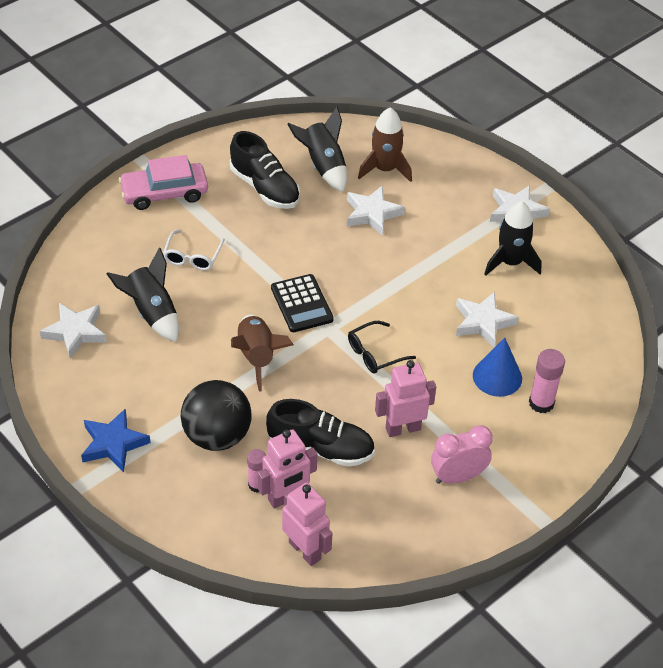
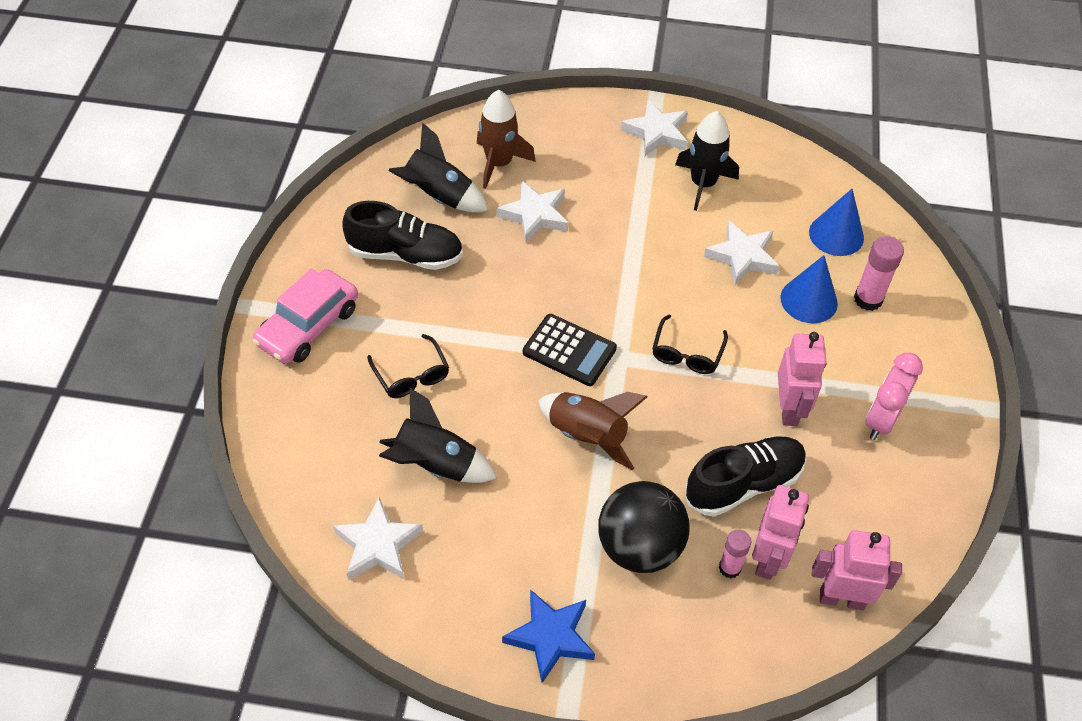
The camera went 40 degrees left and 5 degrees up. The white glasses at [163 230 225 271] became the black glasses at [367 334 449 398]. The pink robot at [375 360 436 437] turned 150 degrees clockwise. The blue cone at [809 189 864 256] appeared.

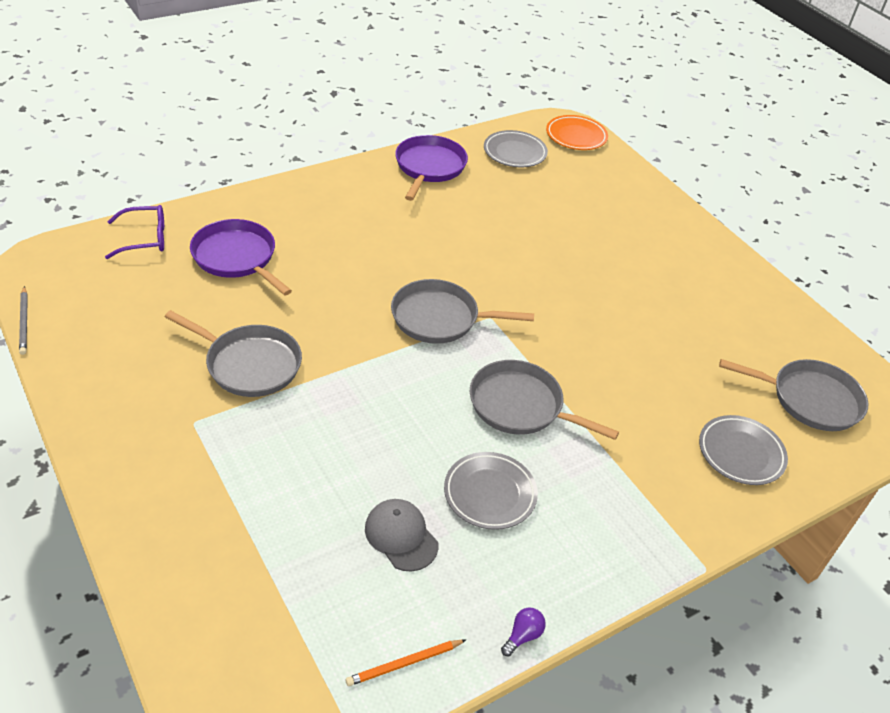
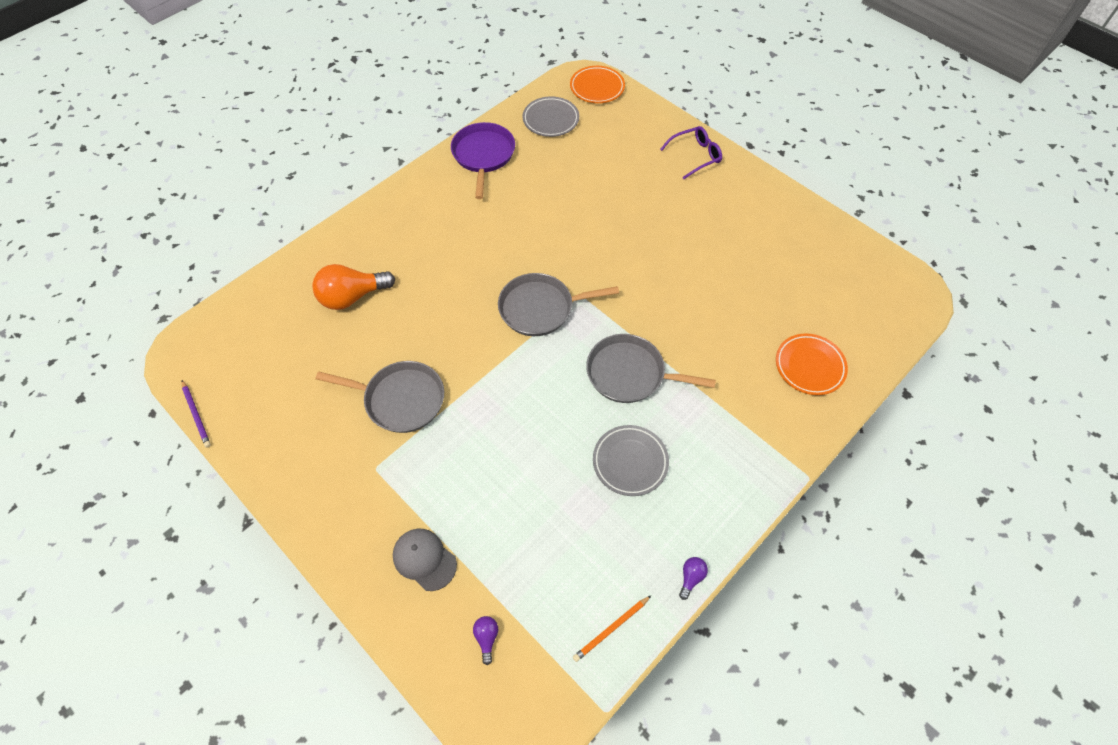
The camera went 10 degrees left and 15 degrees up. The grey pencil at [19 286 28 355] became the purple pencil at [182 380 211 448]. The purple pan at [190 219 292 296] was replaced by the orange light bulb at [312 264 395 310]. The grey cap moved from [365 499 438 572] to [393 529 457 591]. The purple light bulb at [473 616 498 665] appeared. The purple glasses moved from [105 205 164 259] to [660 126 722 179]. The grey plate at [699 415 788 485] became the orange plate at [776 334 848 395]. The grey pan at [719 359 869 431] disappeared.

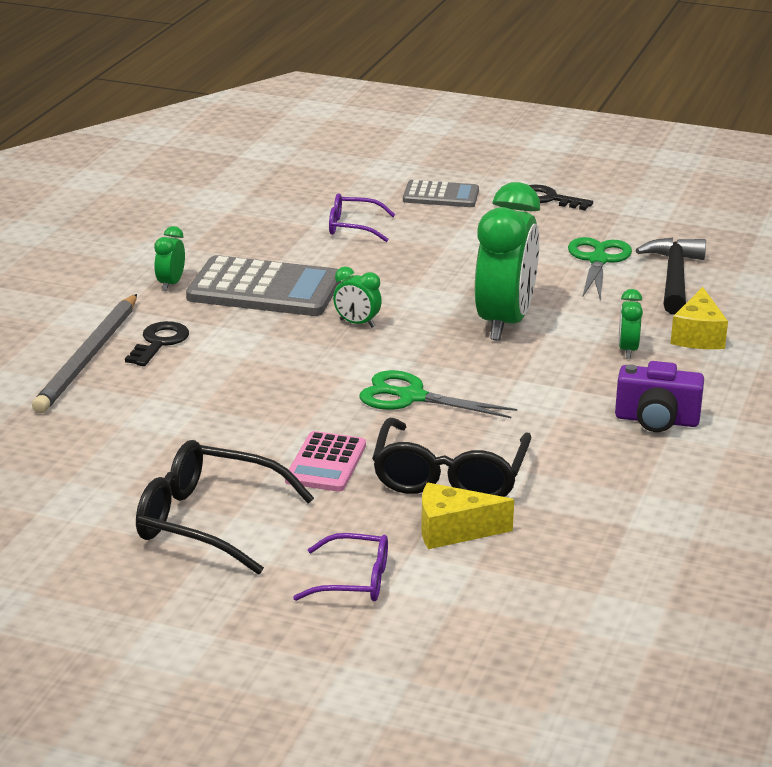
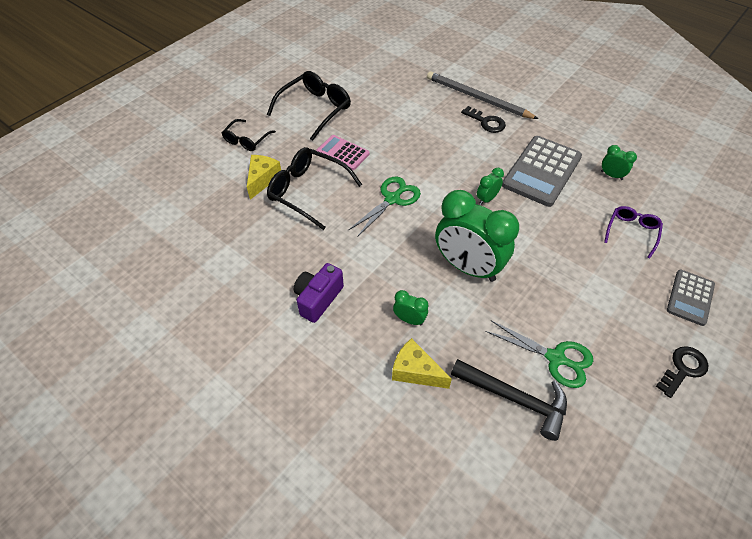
The camera went 110 degrees right and 25 degrees up. The purple glasses at [293 533 388 601] became the black glasses at [222 119 276 151]. The green clock moved from [154 226 185 291] to [601 145 637 180].

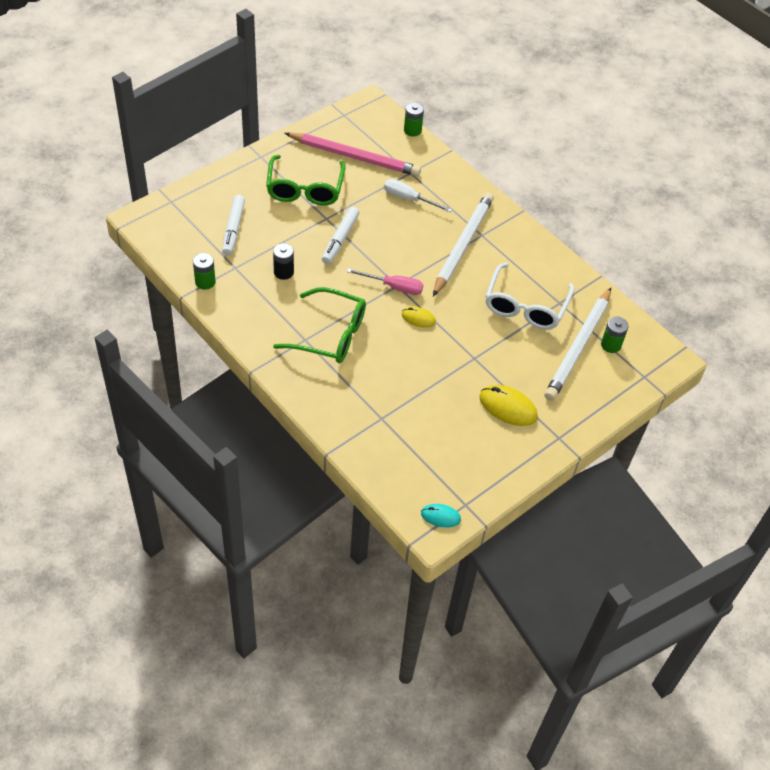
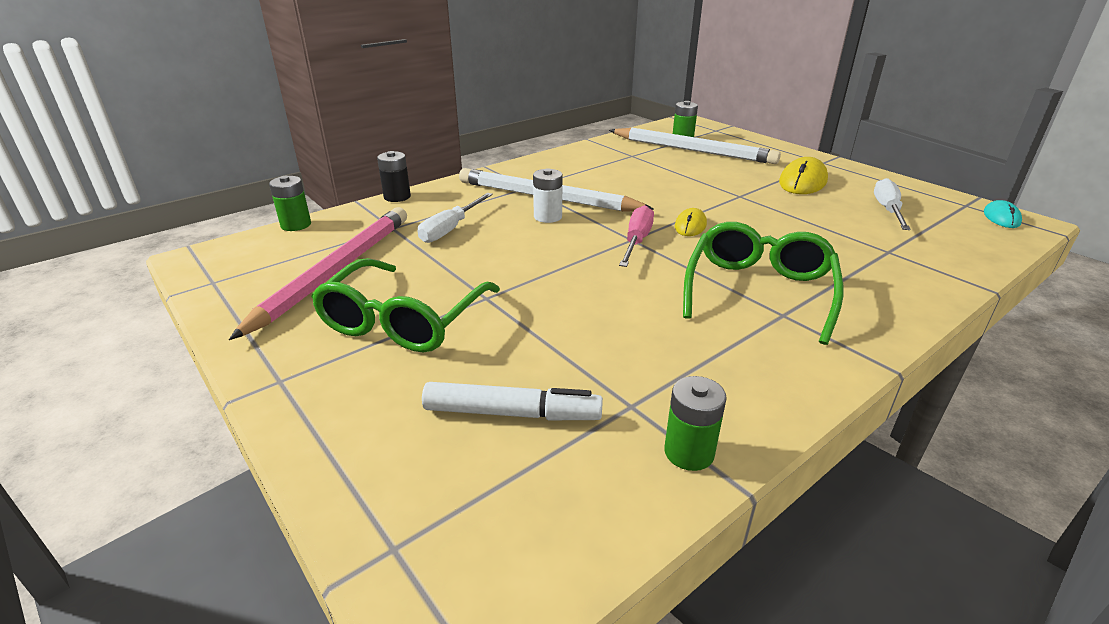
The camera went 85 degrees left and 20 degrees down. The green glasses at [266 155 346 205] turned 105 degrees clockwise. The black battery moved from [273 243 294 280] to [377 151 411 202]. The white battery at [533 168 563 223] appeared. The white screwdriver at [874 178 911 230] appeared. The white marker at [322 207 359 264] disappeared. The white glasses at [485 263 574 329] disappeared.

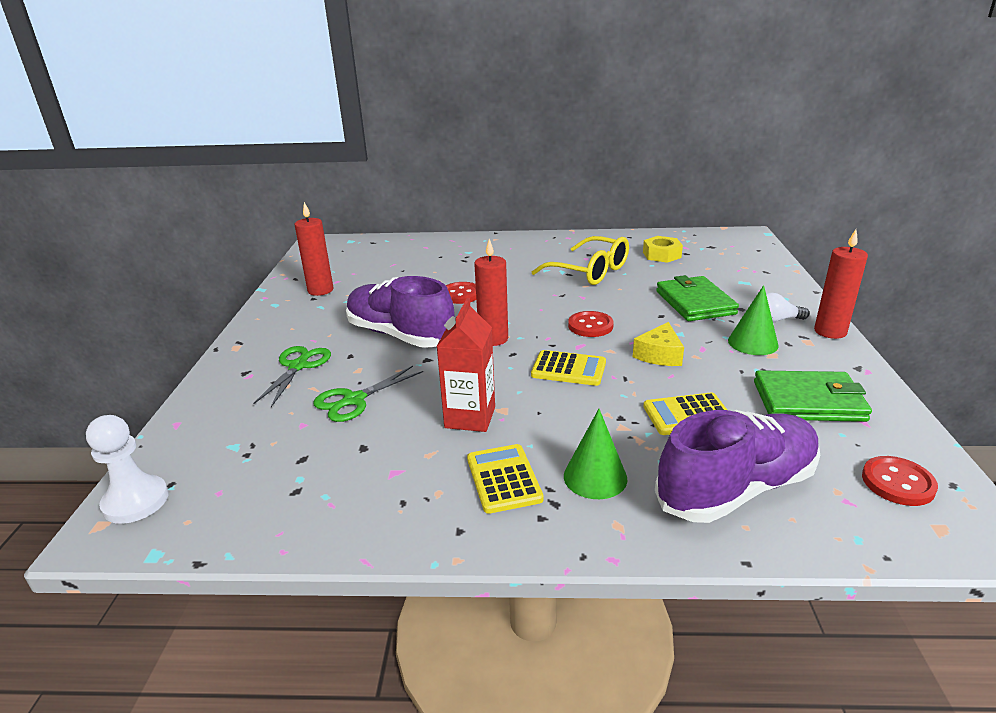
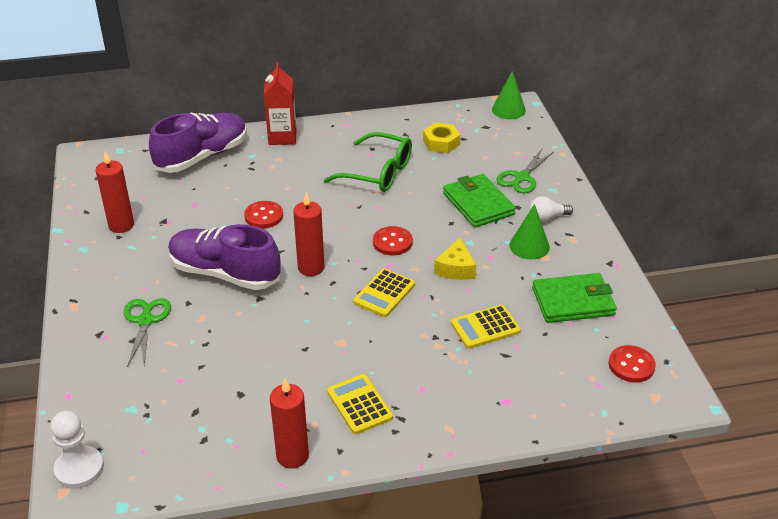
The camera went 15 degrees left and 10 degrees up. The purple shoe moved from [655 410 820 523] to [149 113 247 173]. The red carton moved from [436 298 495 432] to [264 62 297 145]. The red candle moved from [814 229 868 339] to [270 378 309 469]. The yellow glasses at [532 236 629 285] became the green glasses at [324 132 412 192]. The yellow calculator at [531 350 606 386] turned 120 degrees clockwise. The green cone moved from [564 409 628 499] to [492 71 526 119]. The green scissors moved from [313 366 423 422] to [497 149 553 193].

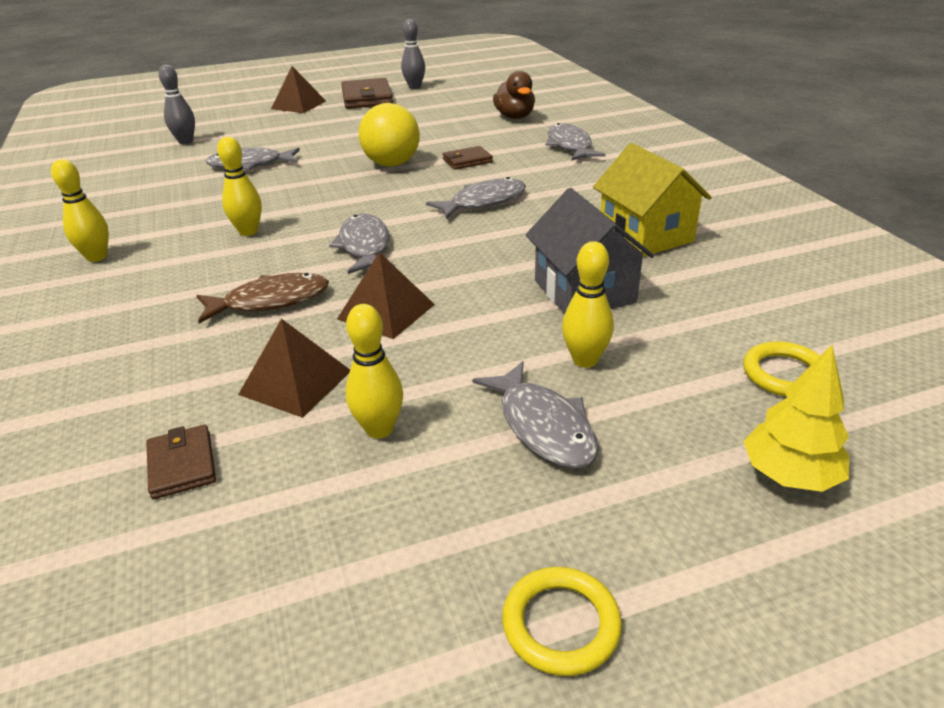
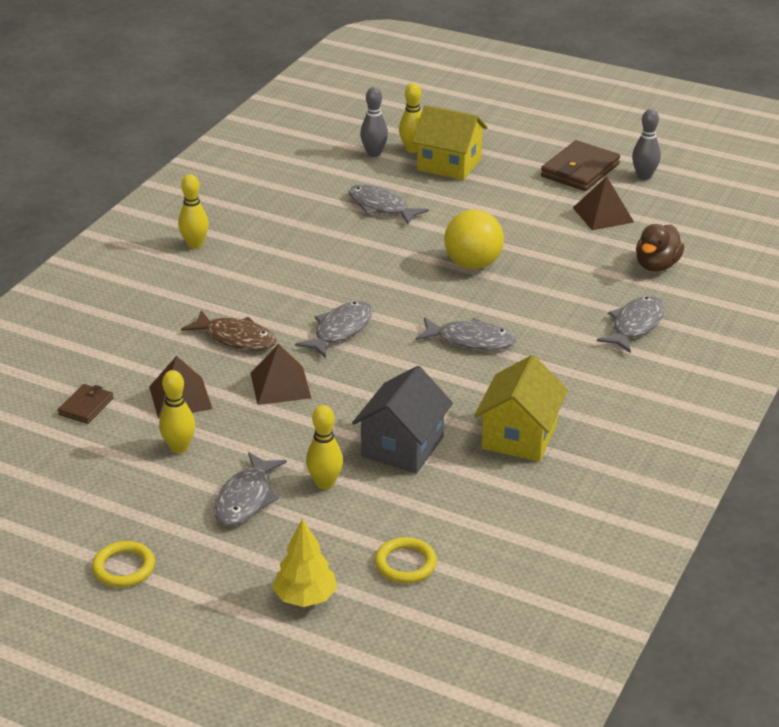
The camera went 45 degrees right and 0 degrees up. The yellow bowling pin moved from [217 137 262 236] to [399 83 421 153]. The yellow house at [412 105 488 180] appeared. The brown pyramid moved from [271 66 326 113] to [573 176 634 230]. The brown wallet at [443 146 493 170] disappeared.

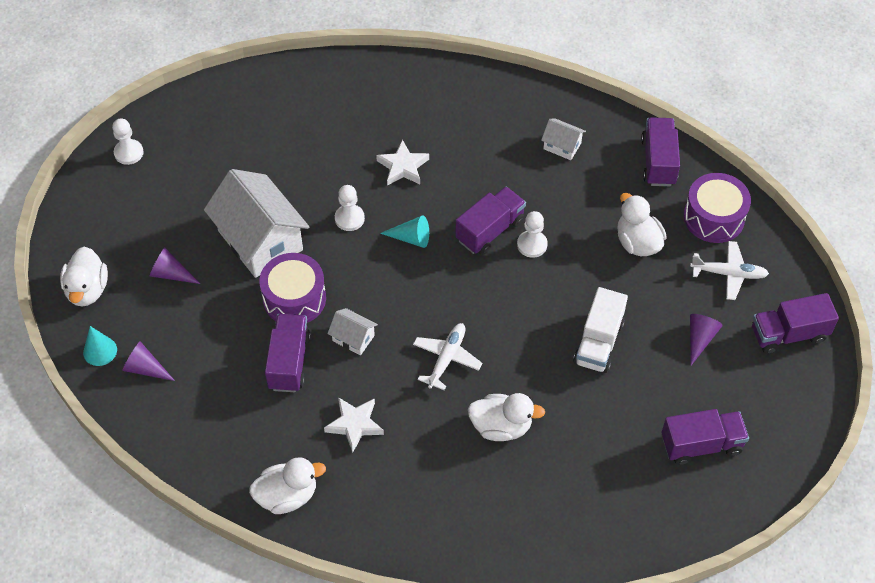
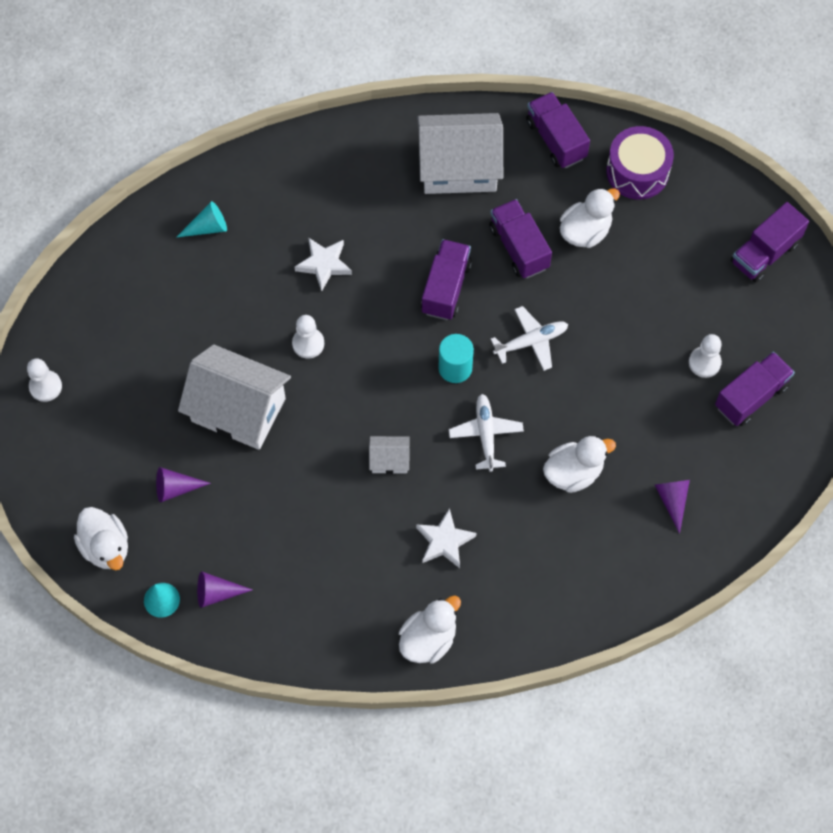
The camera went 30 degrees left and 10 degrees up. The turquoise cone moved from [380 216 429 248] to [177 201 227 237]. The white house at [541 118 586 160] changed to 2.20 times the size. The turquoise cylinder at [439 334 474 383] appeared. The purple truck moved from [265 314 311 392] to [489 199 552 279]. The white plane moved from [690 241 769 300] to [491 306 568 371]. The white duck at [617 193 667 256] turned 105 degrees clockwise. The purple cone moved from [690 314 723 365] to [655 480 690 534]. The white pawn moved from [517 211 548 258] to [689 334 722 378]. The purple drum at [259 253 326 323] disappeared. The white truck at [573 287 628 373] disappeared.

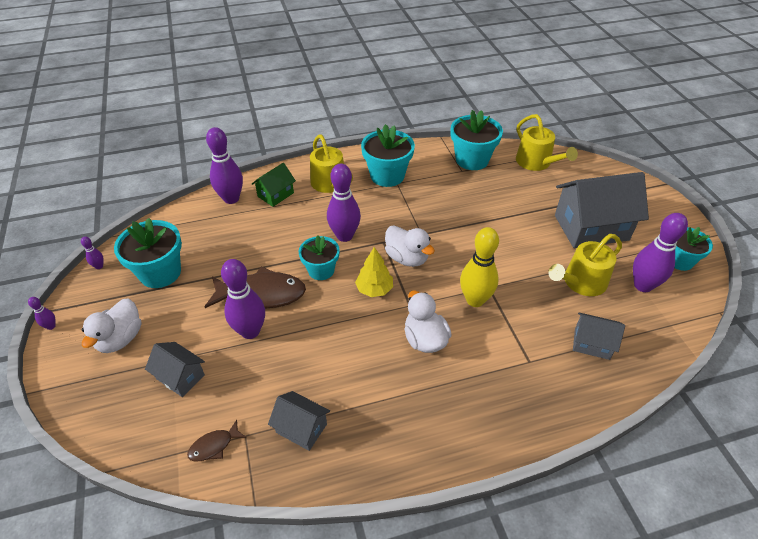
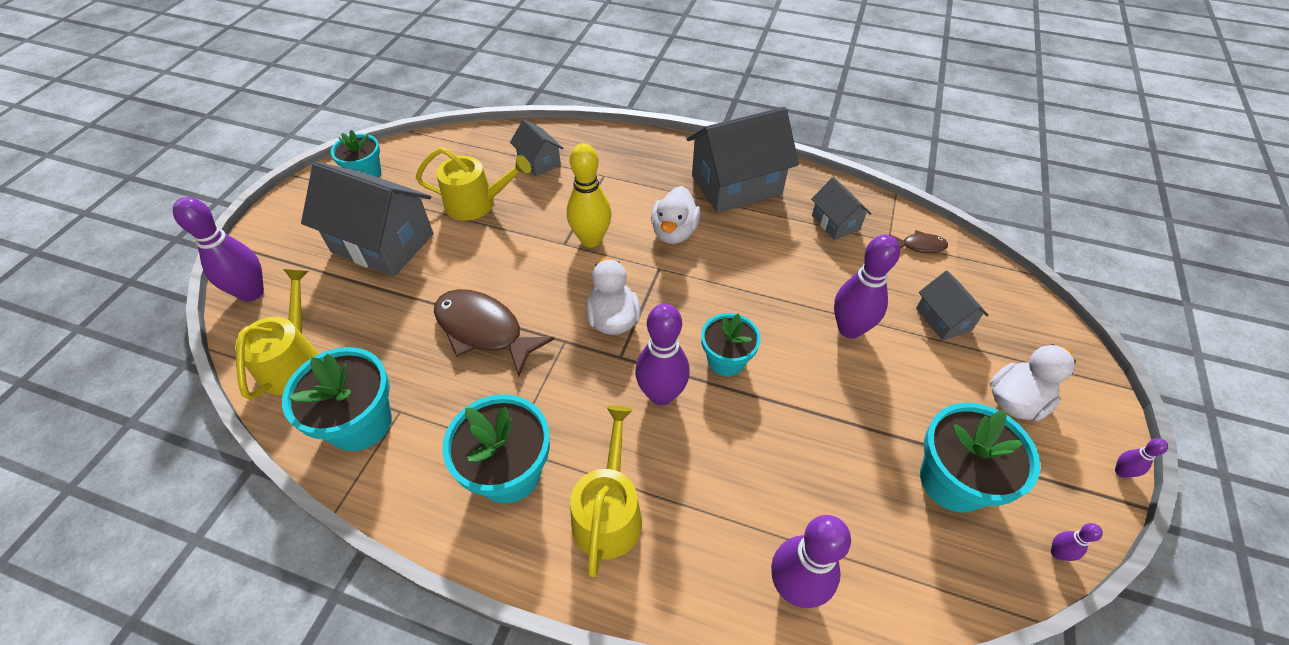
The camera went 145 degrees left and 5 degrees up. The purple bowling pin moved from [633 213 688 292] to [173 197 264 302]. The brown fish moved from [205 266 306 309] to [434 289 554 376]. The grey house at [687 107 799 213] appeared. The green house at [252 163 296 207] disappeared. The yellow tree at [355 247 393 297] disappeared.

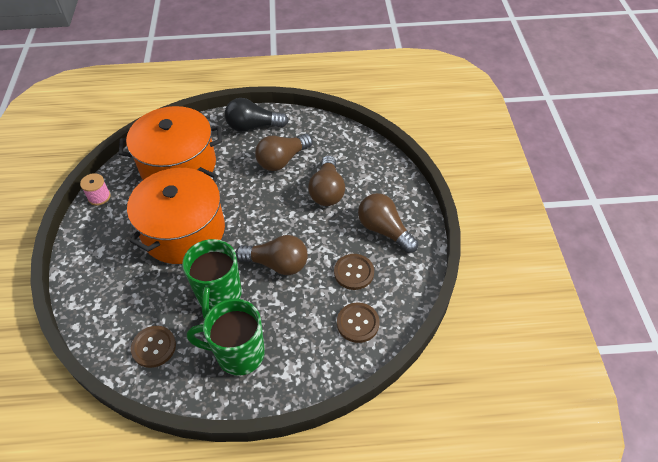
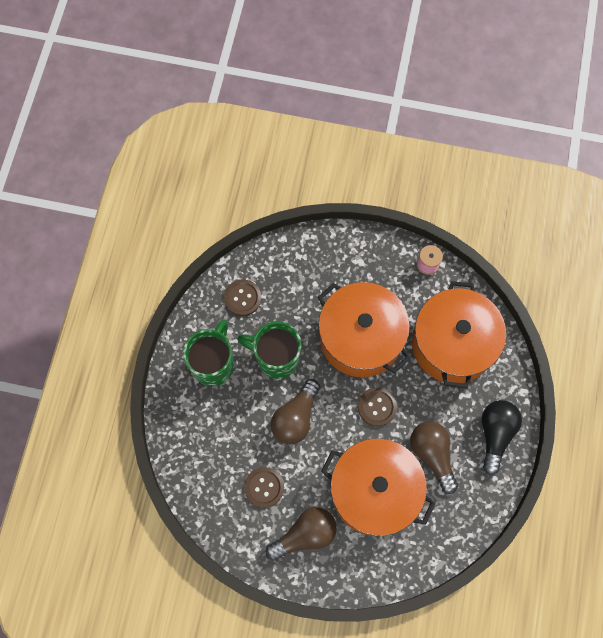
The camera went 105 degrees right and 20 degrees up. The brown light bulb at [308 155 345 206] was replaced by the orange pot at [321 438 436 536]. The brown button moved from [337 302 380 343] to [358 387 397 426].

